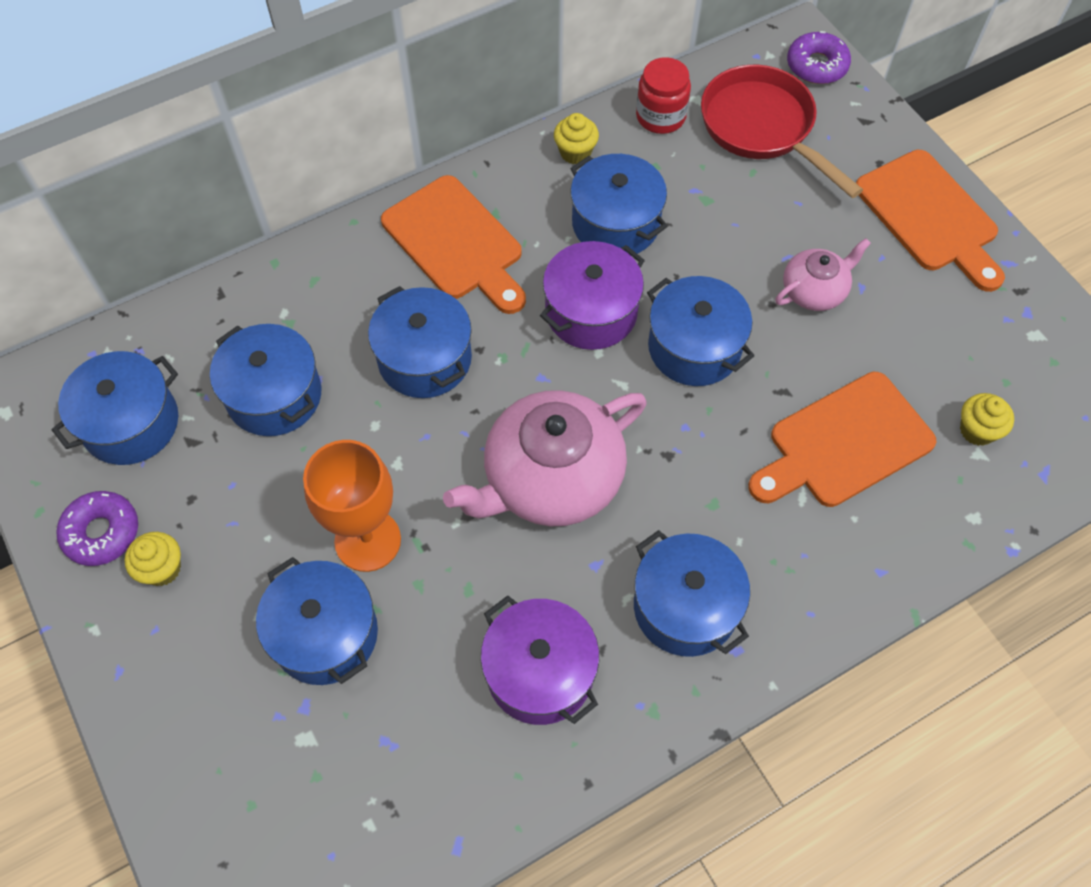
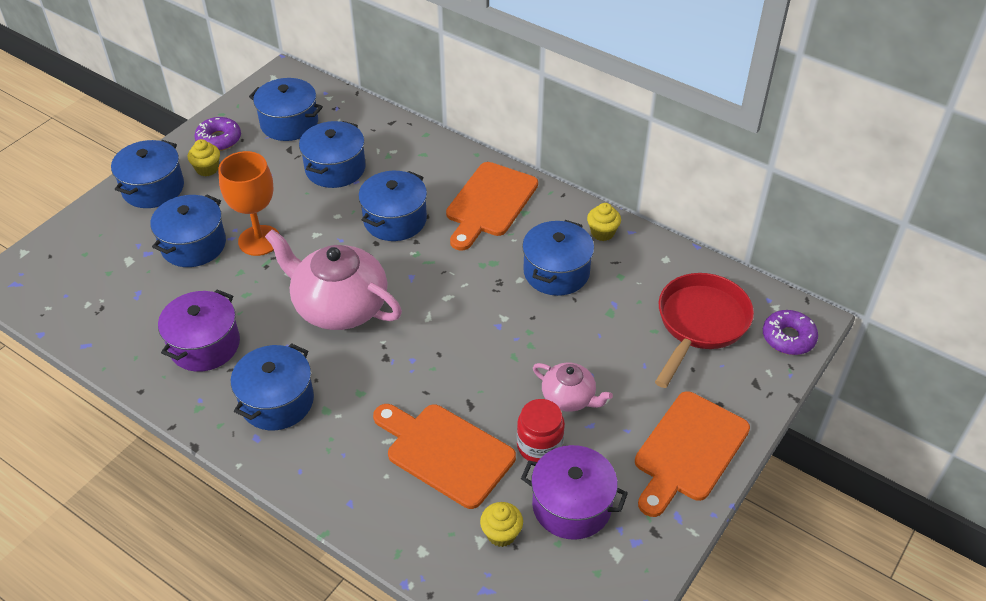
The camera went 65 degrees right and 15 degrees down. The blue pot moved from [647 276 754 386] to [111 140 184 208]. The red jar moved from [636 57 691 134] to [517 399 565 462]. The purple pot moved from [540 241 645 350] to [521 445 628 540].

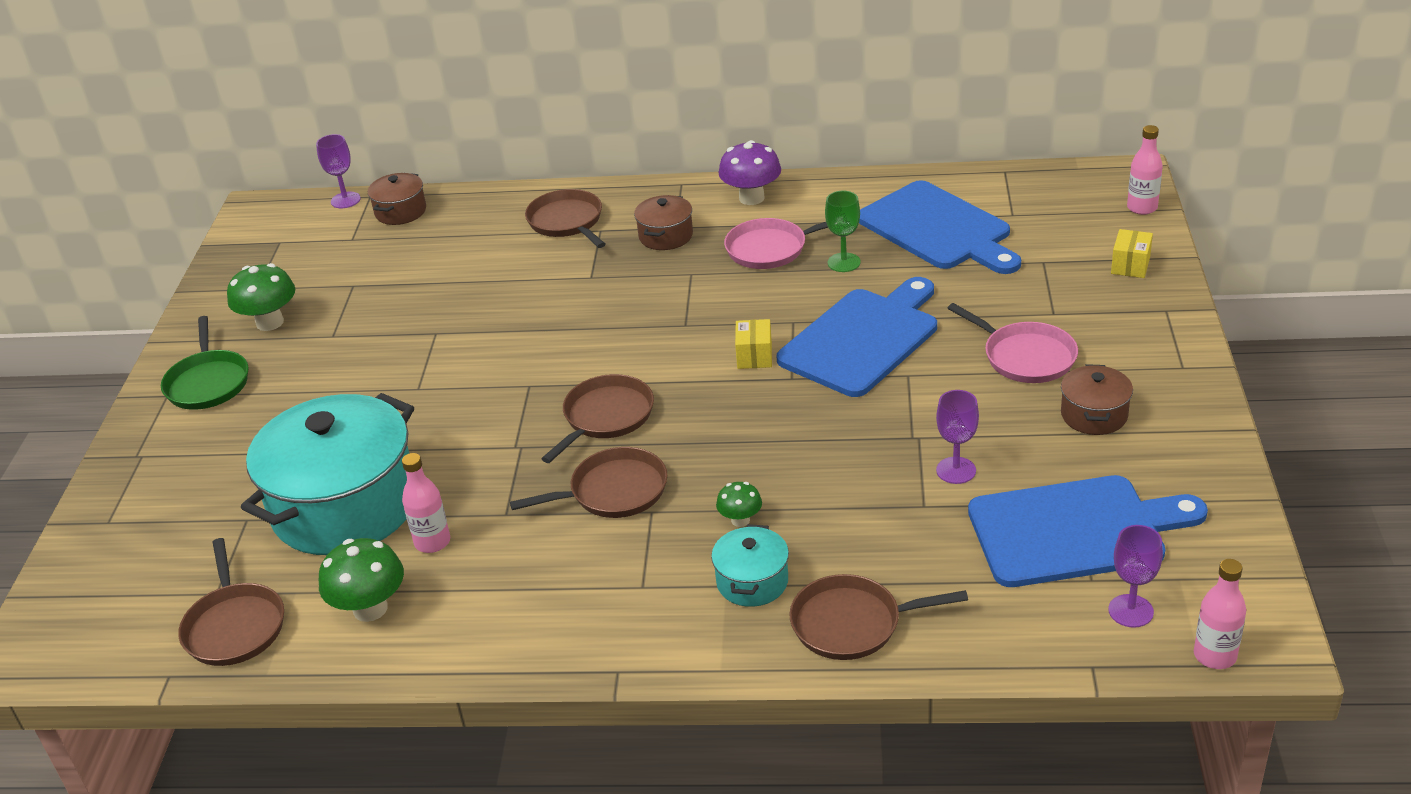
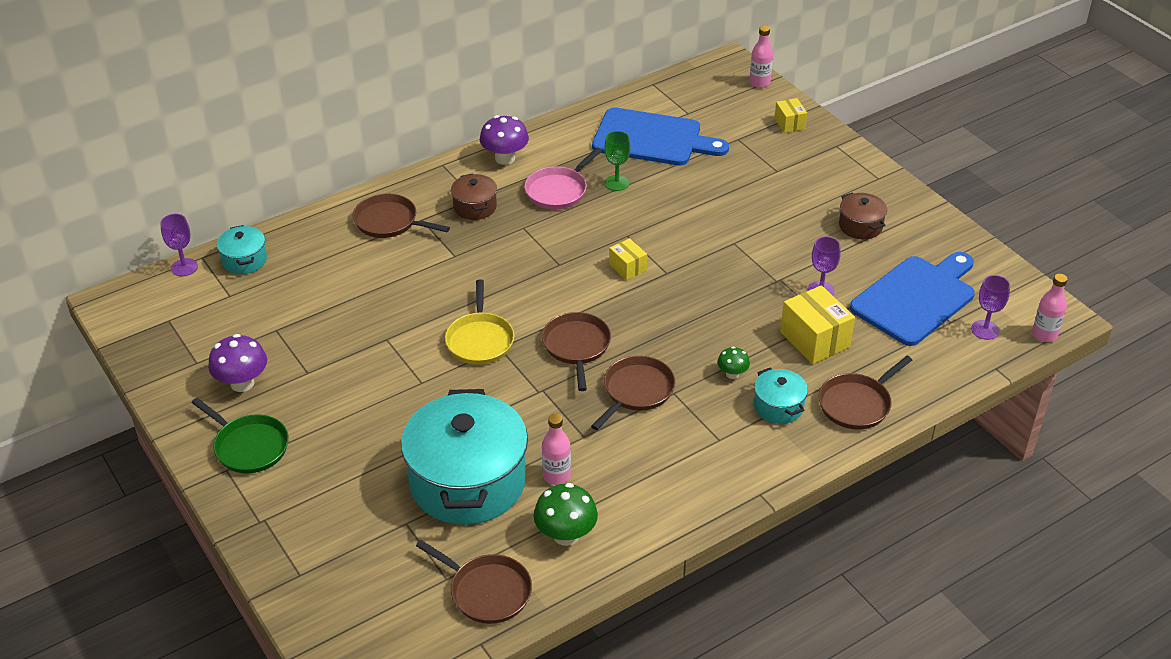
The camera went 40 degrees left and 5 degrees up. The green mushroom at [227 263 295 331] became the purple mushroom at [208 334 267 392]. The brown pot at [368 173 426 225] became the turquoise pot at [216 225 267 274]. The yellow pan at [445 279 514 365] appeared. The yellow box at [780 285 855 364] appeared. The blue cutting board at [776 277 937 397] disappeared. The pink pan at [948 303 1078 383] disappeared.

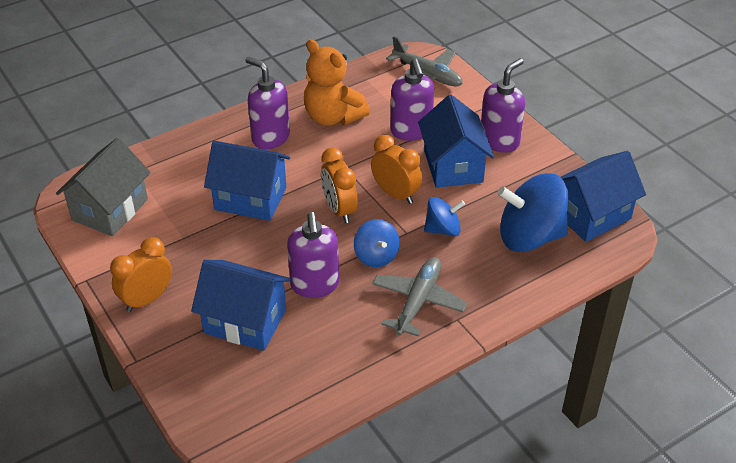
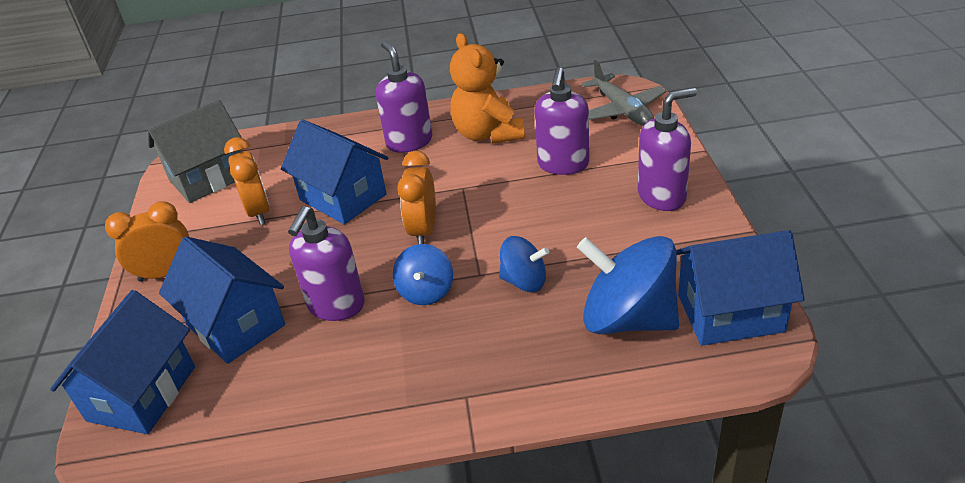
The camera went 30 degrees right and 5 degrees down. The blue house moved from [418 95 494 188] to [50 290 195 434]. The orange clock moved from [371 135 422 204] to [224 137 270 225]. The grey plane at [372 257 467 337] disappeared.

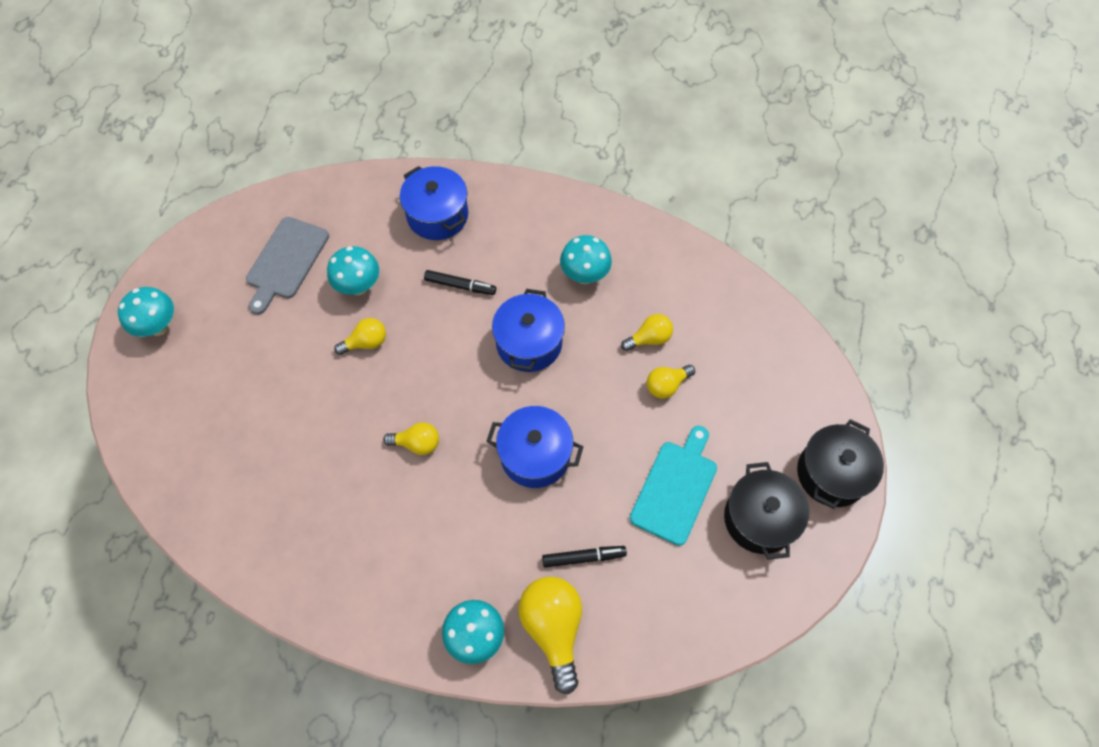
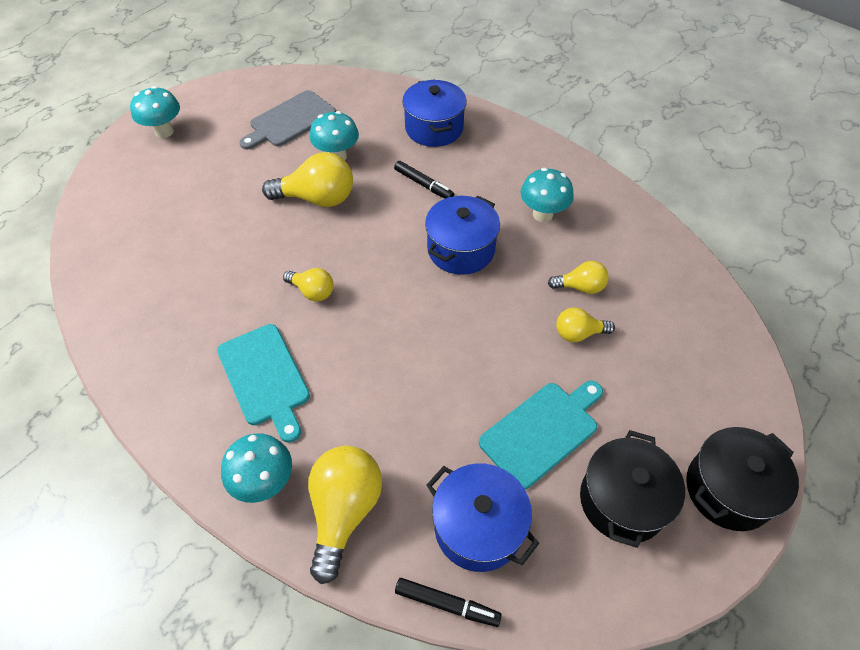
The camera went 25 degrees right and 10 degrees down. The turquoise cutting board at [217 324 310 443] appeared. The yellow light bulb at [334 318 386 355] changed to 1.76 times the size. The black marker moved from [542 546 627 568] to [395 578 502 627]. The blue pot moved from [486 406 584 488] to [426 463 539 572].

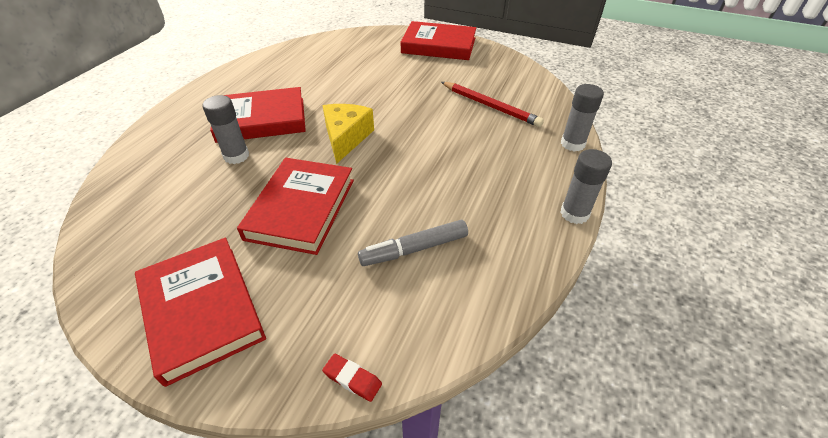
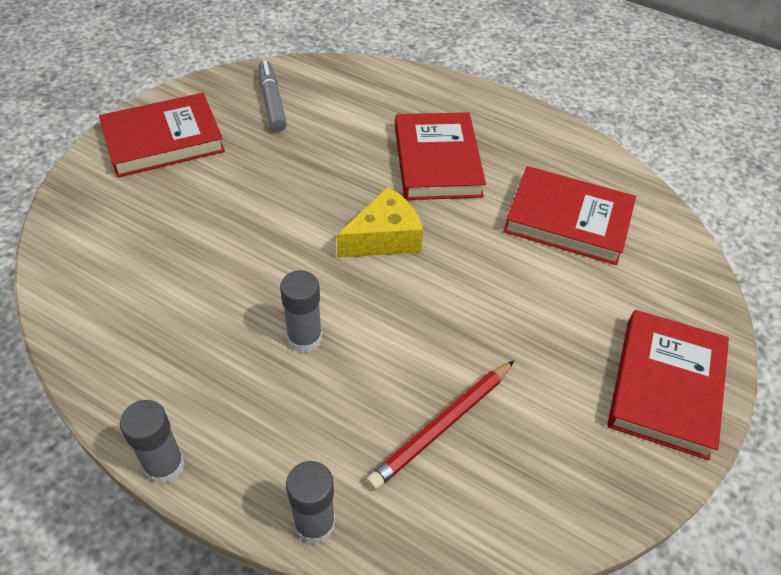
The camera went 95 degrees right and 5 degrees up. The grey marker moved from [358 220 468 266] to [258 60 287 132]. The grey glue stick moved from [203 95 249 164] to [280 270 322 353]. The yellow cheese at [322 104 374 164] turned 45 degrees counterclockwise. The red book moved from [237 158 354 255] to [504 166 636 265]. The red eraser at [322 354 382 402] disappeared.

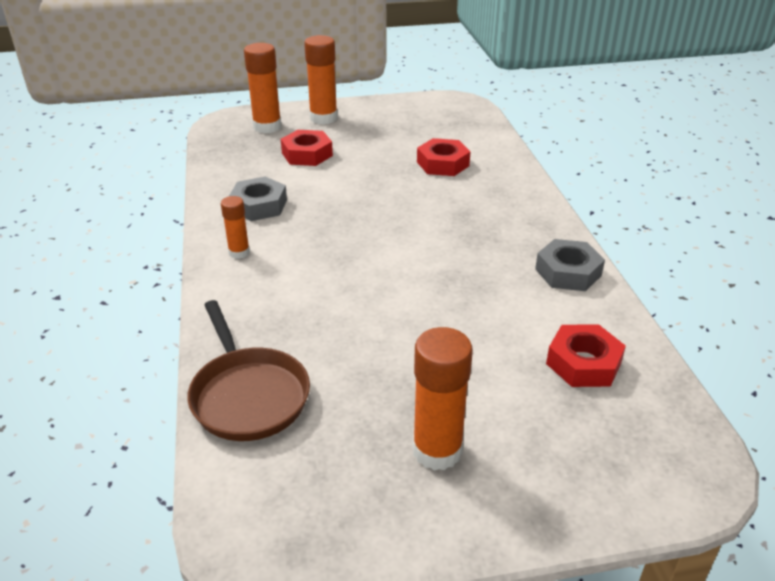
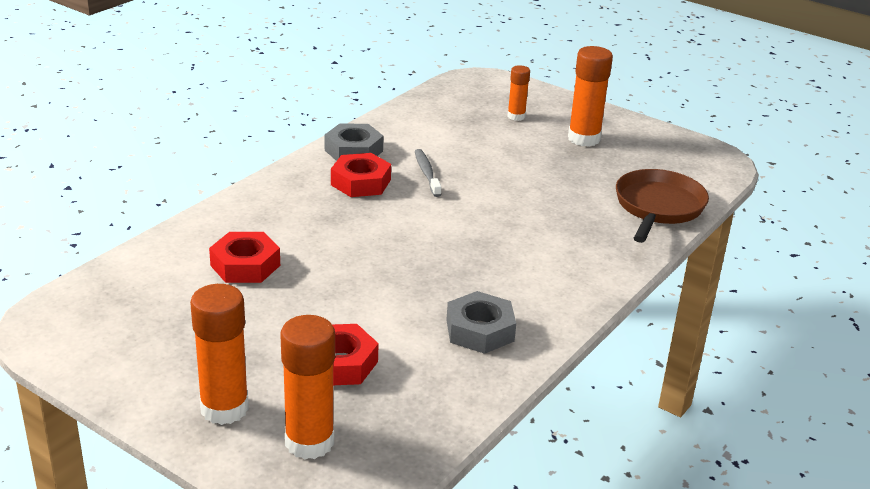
The camera went 135 degrees left and 5 degrees down. The red nut moved from [546 324 626 387] to [331 153 391 197]. The grey toothbrush at [415 149 441 197] appeared. The orange glue stick moved from [221 196 250 259] to [508 65 530 121].

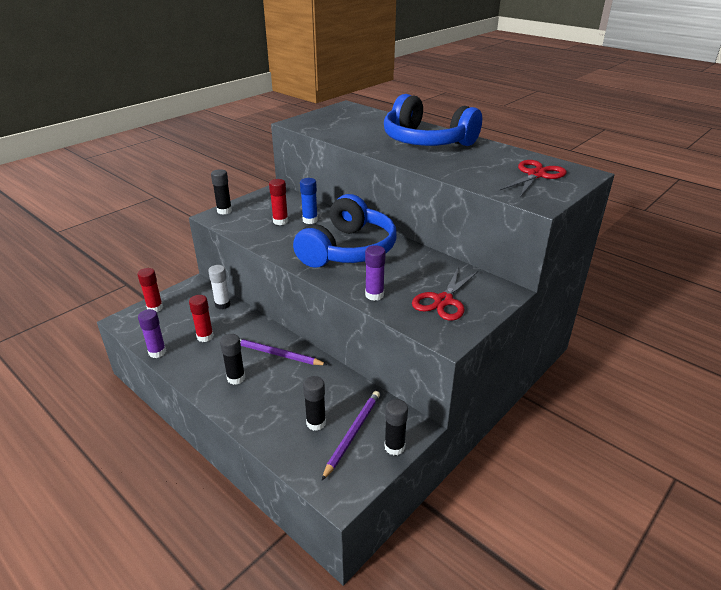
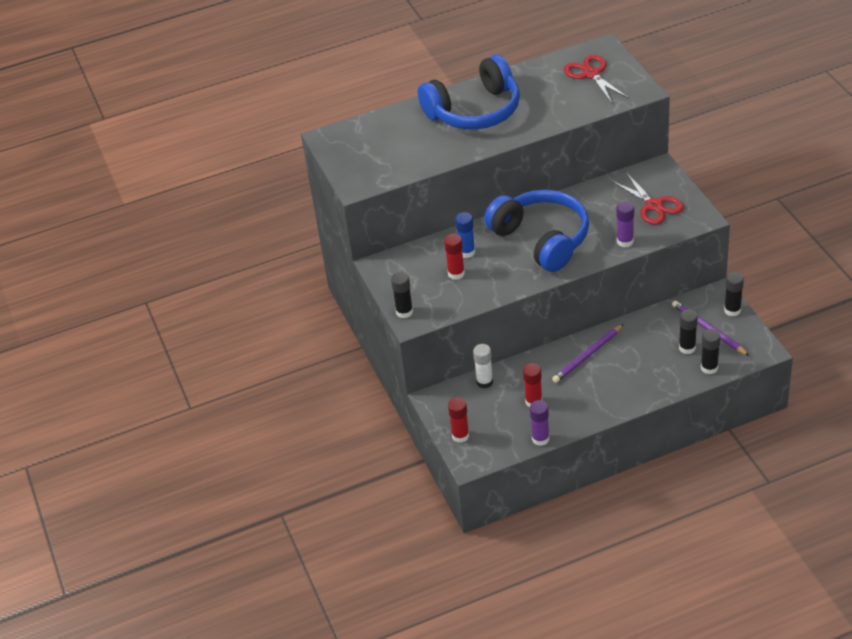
The camera went 60 degrees left and 10 degrees up. The black glue stick moved from [220 334 245 385] to [701 329 720 374].

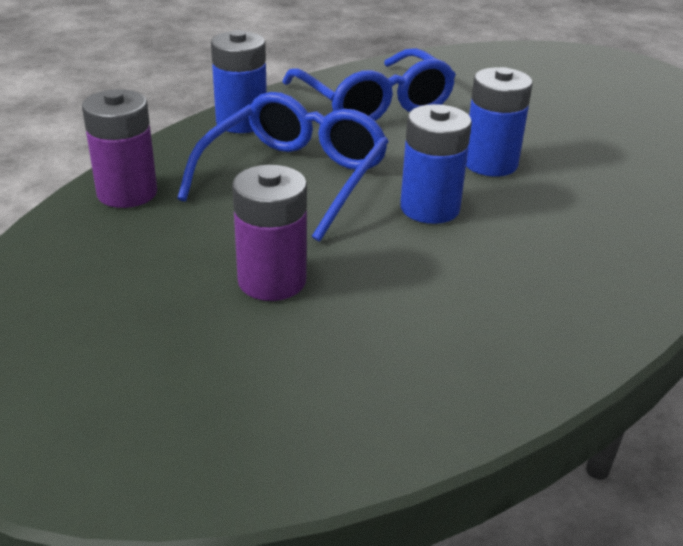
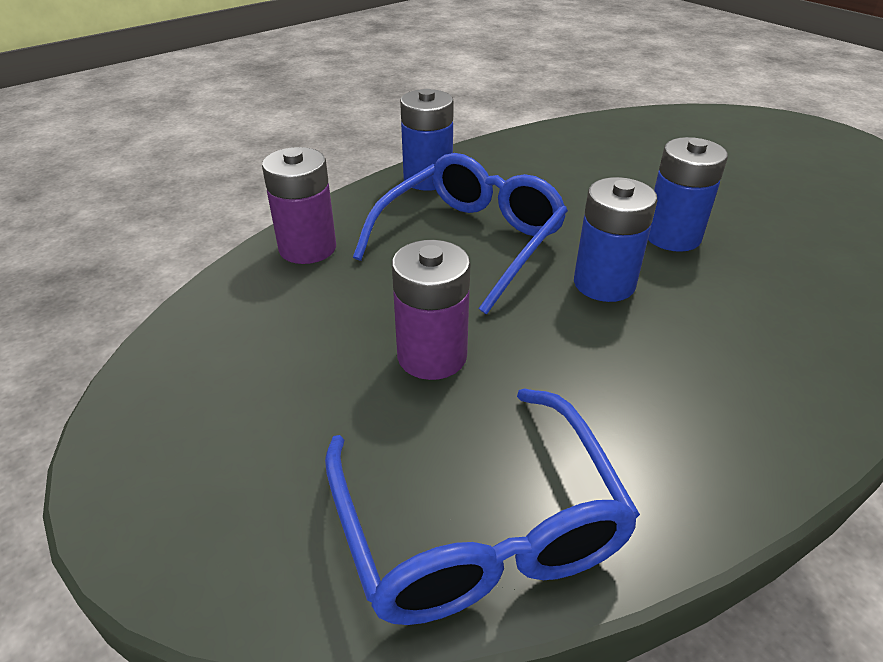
The camera went 10 degrees right and 5 degrees up. The blue glasses moved from [282 48 456 121] to [325 388 640 625].

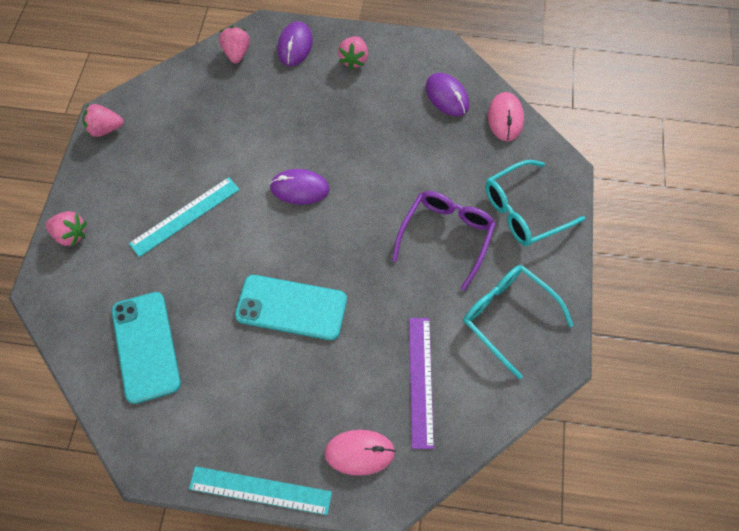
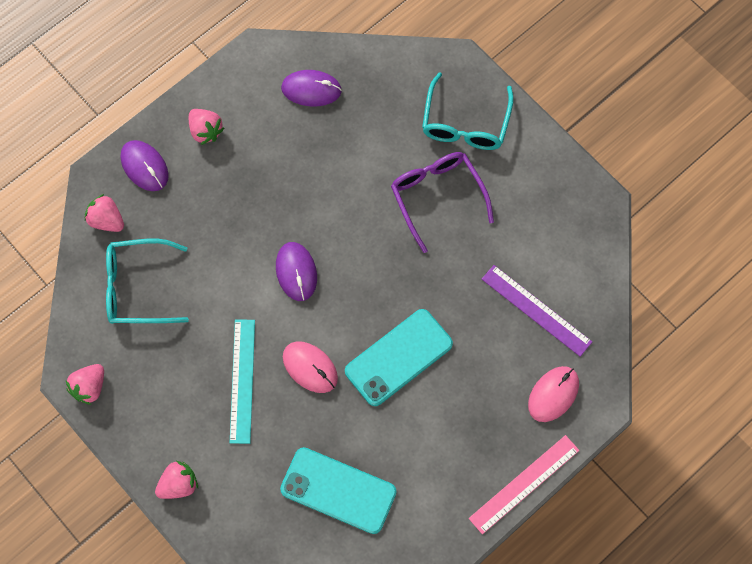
The camera went 50 degrees left and 5 degrees up. The turquoise glasses moved from [463 265 574 379] to [106 238 189 324]. The purple mouse at [270 169 329 205] turned 60 degrees counterclockwise. The pink mouse moved from [488 92 524 141] to [283 341 338 393]. The turquoise ruler at [189 466 332 515] became the pink ruler at [469 435 579 534].

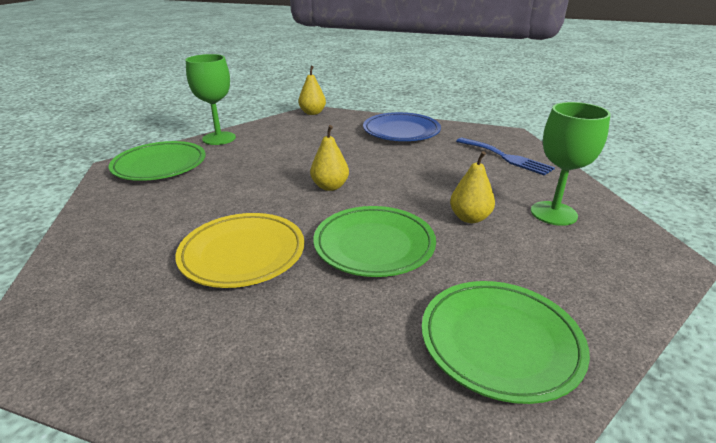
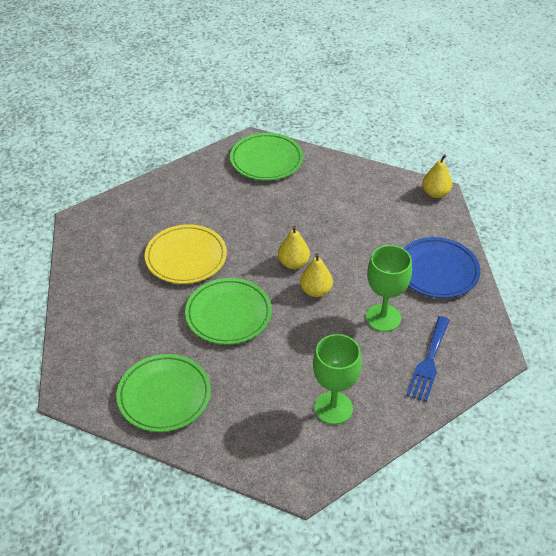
The camera went 65 degrees right and 15 degrees up. The yellow pear moved from [450 151 495 223] to [300 253 333 297]. The green goblet moved from [186 54 236 145] to [366 245 412 332].

